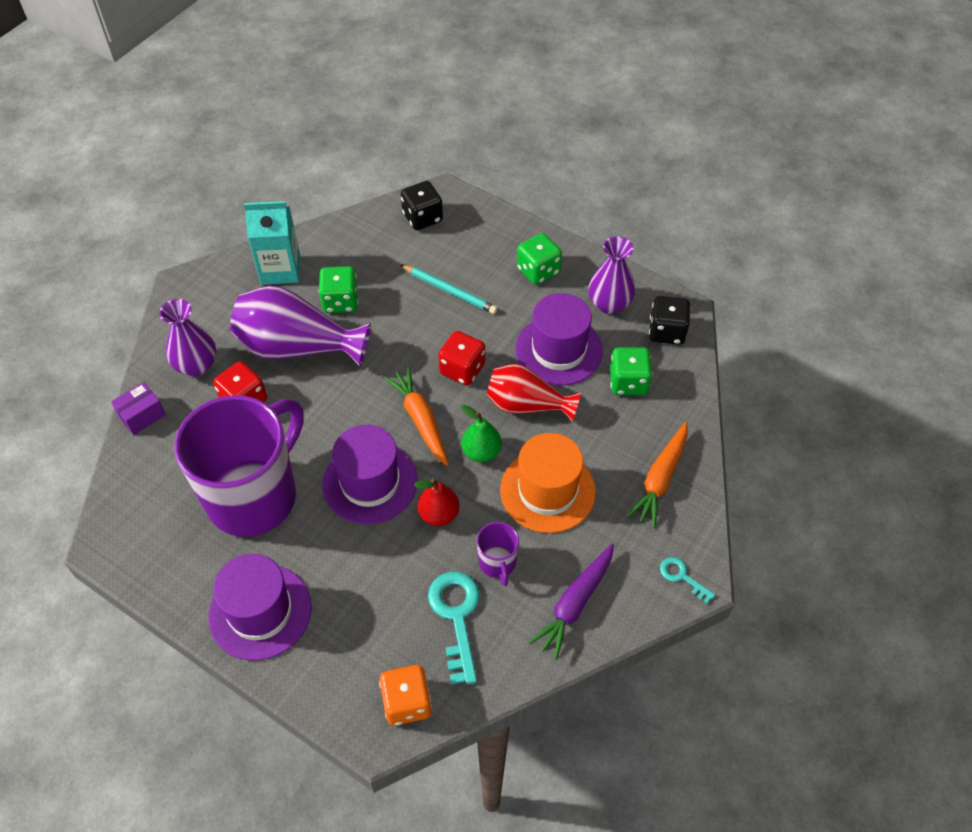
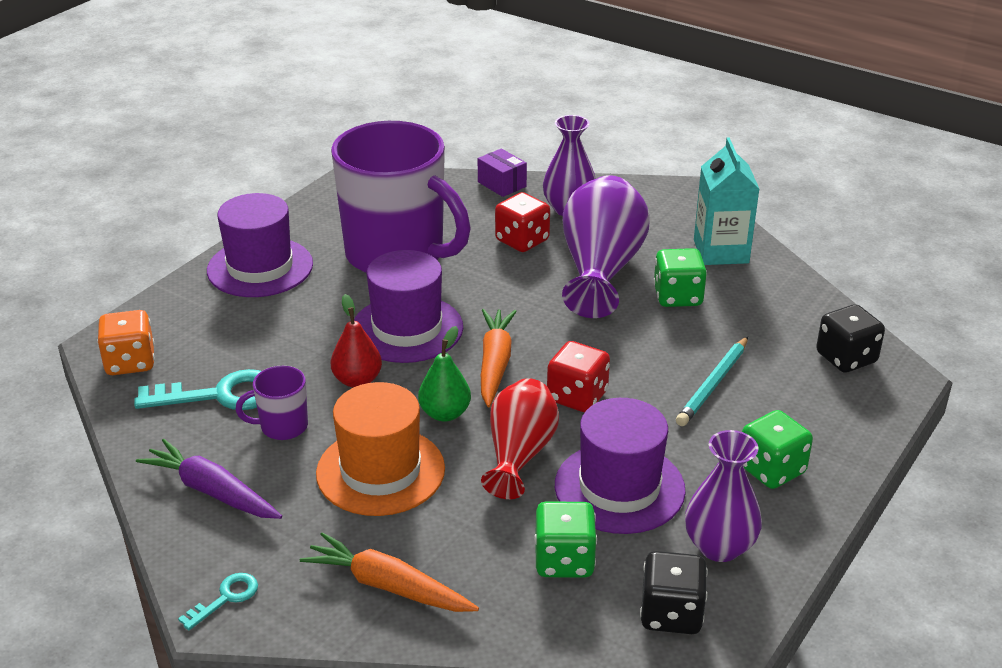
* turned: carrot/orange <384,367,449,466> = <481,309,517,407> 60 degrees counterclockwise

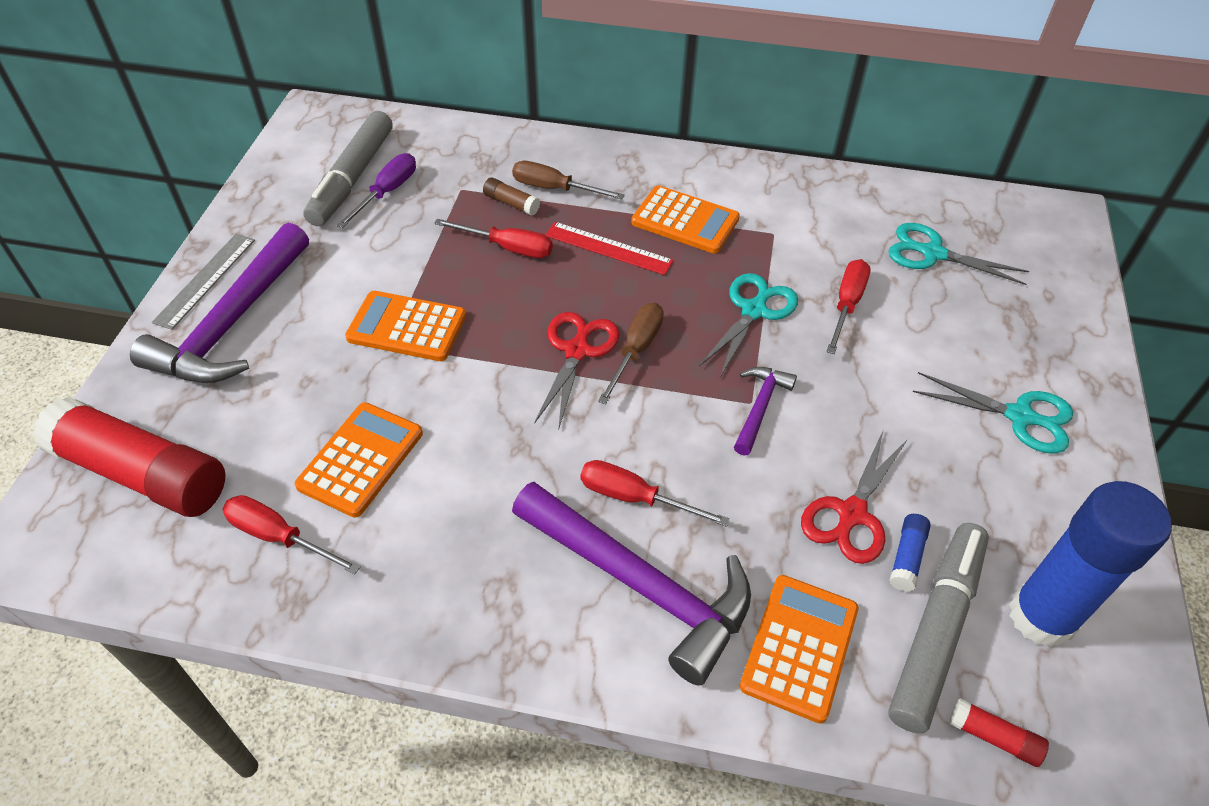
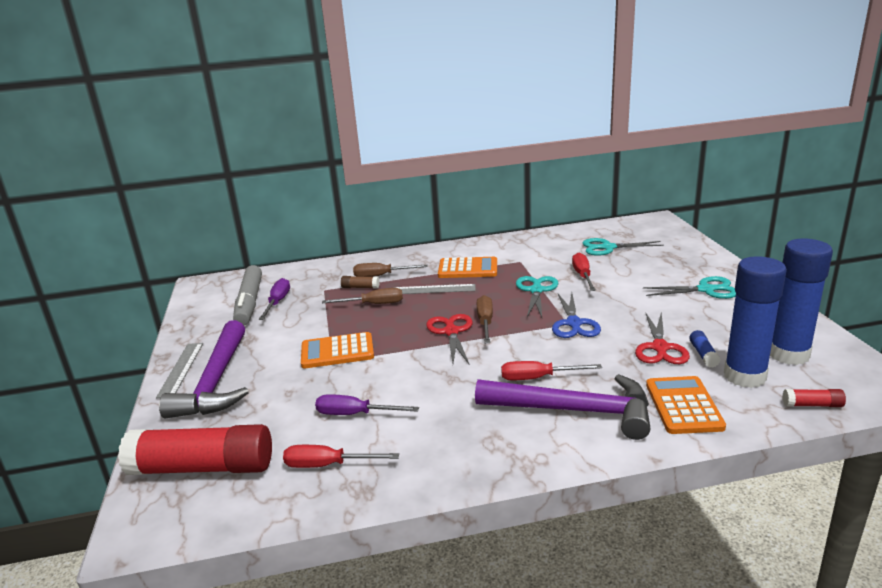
* recoloured: screwdriver/red <434,219,553,258> to screwdriver/brown <322,288,403,304>
* recoloured: ruler/red <545,222,674,275> to ruler/grey <393,284,475,294>
* replaced: hammer/purple <734,367,797,455> to scissors/blue <552,293,601,338>
* replaced: calculator/orange <295,402,423,518> to screwdriver/purple <315,394,419,415>
* replaced: marker/grey <888,523,989,733> to glue stick/blue <724,256,787,388>

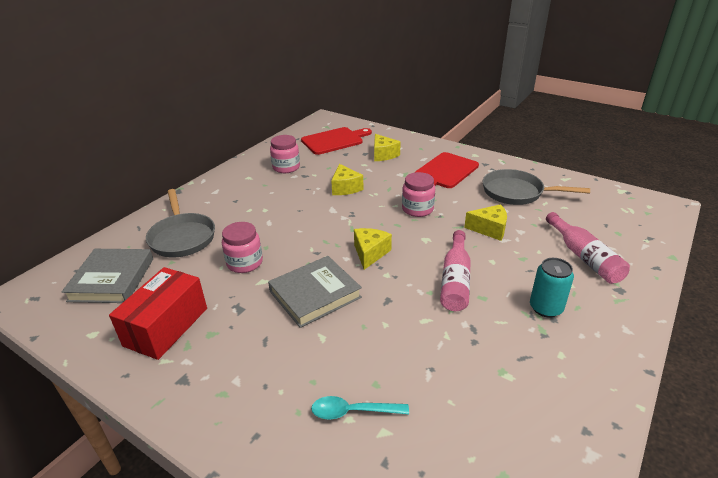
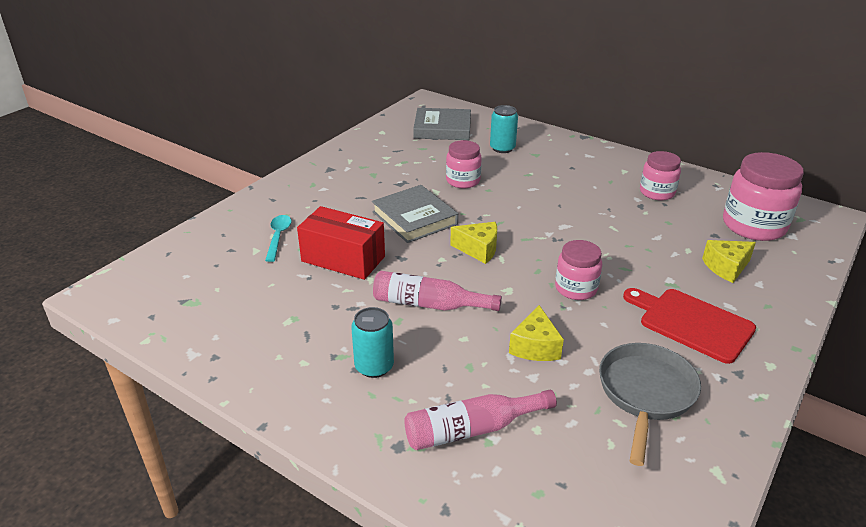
* replaced: cutting board/red <301,127,372,155> to jar/pink <723,152,804,241>
* removed: cheese/yellow <331,164,363,195>
* replaced: pan/grey <146,189,215,257> to can/turquoise <490,105,518,153>
* moved: box/red <109,267,207,360> to <297,206,385,280>

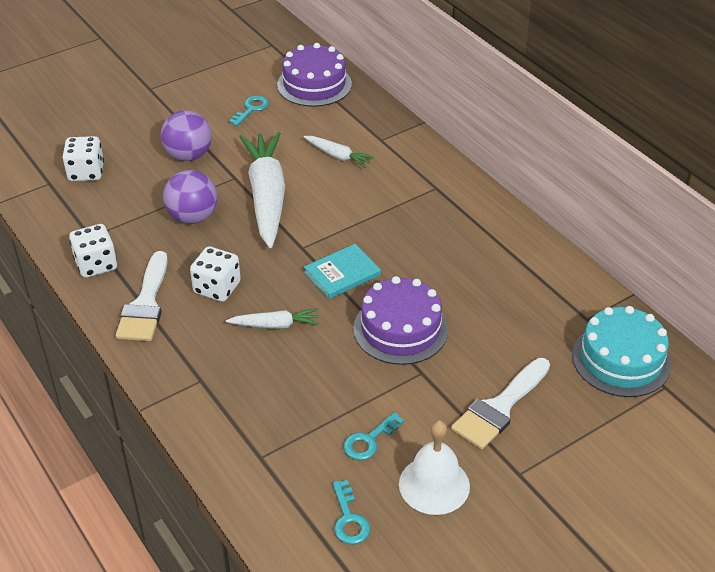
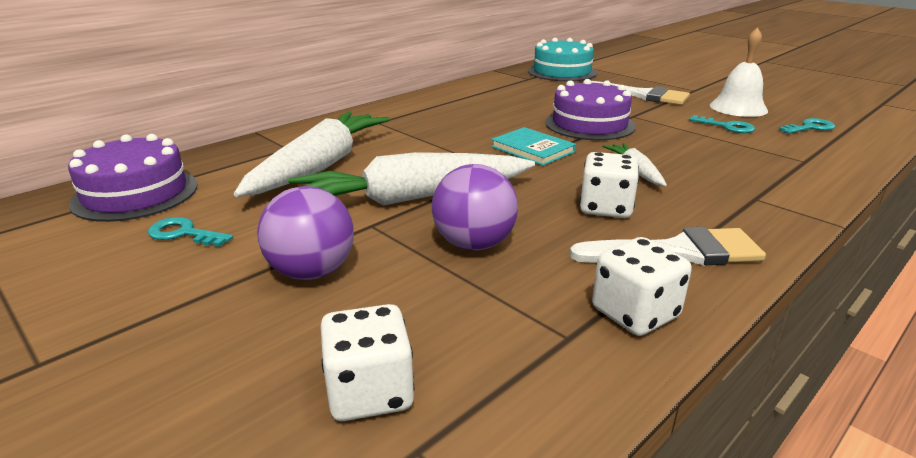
* resized: carrot/white <304,136,375,168> = <234,112,390,197> x2.14

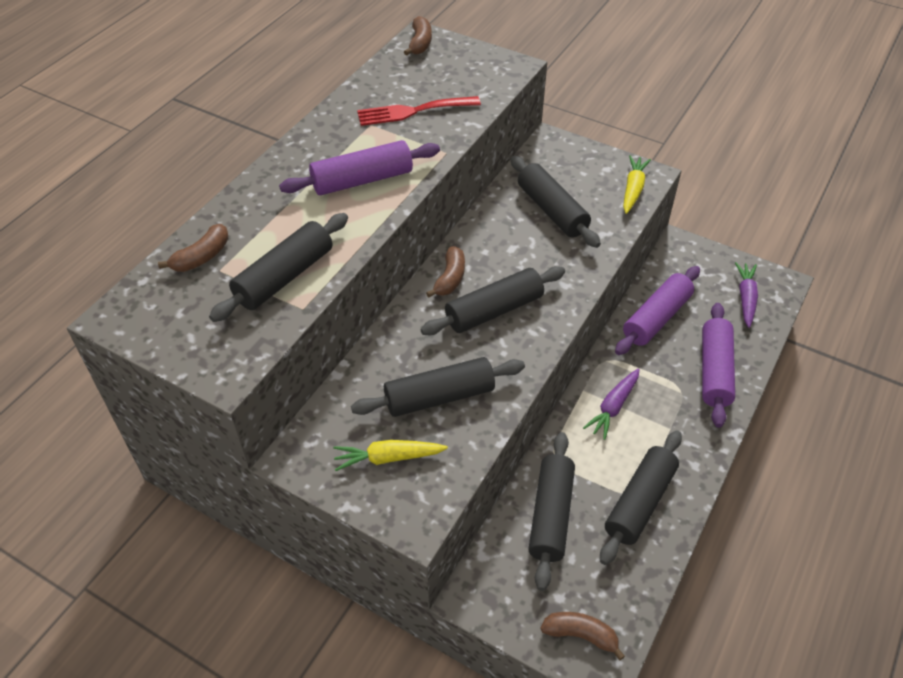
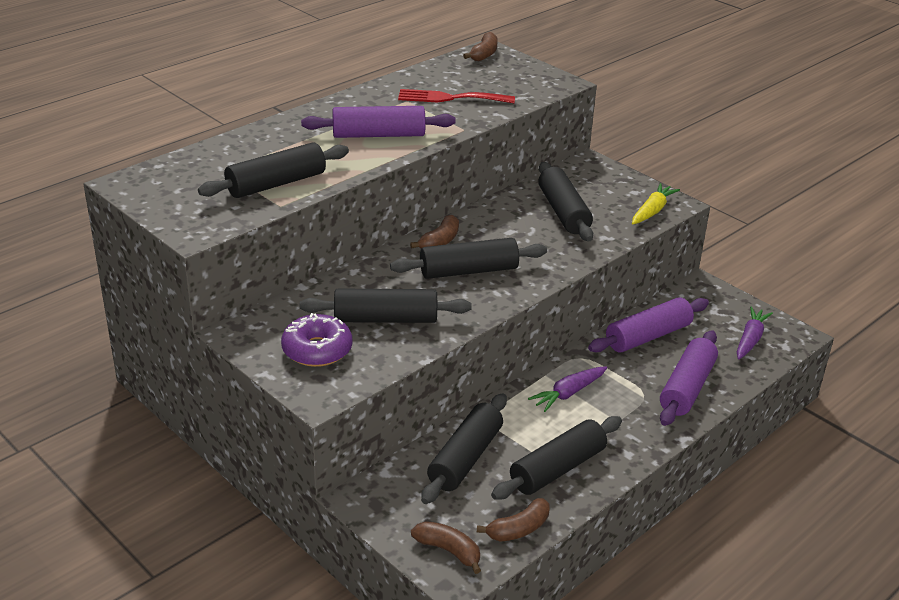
* moved: banana/brown <158,224,229,272> to <477,498,550,542>
* replaced: carrot/yellow <333,440,448,471> to donut/purple <281,313,352,367>

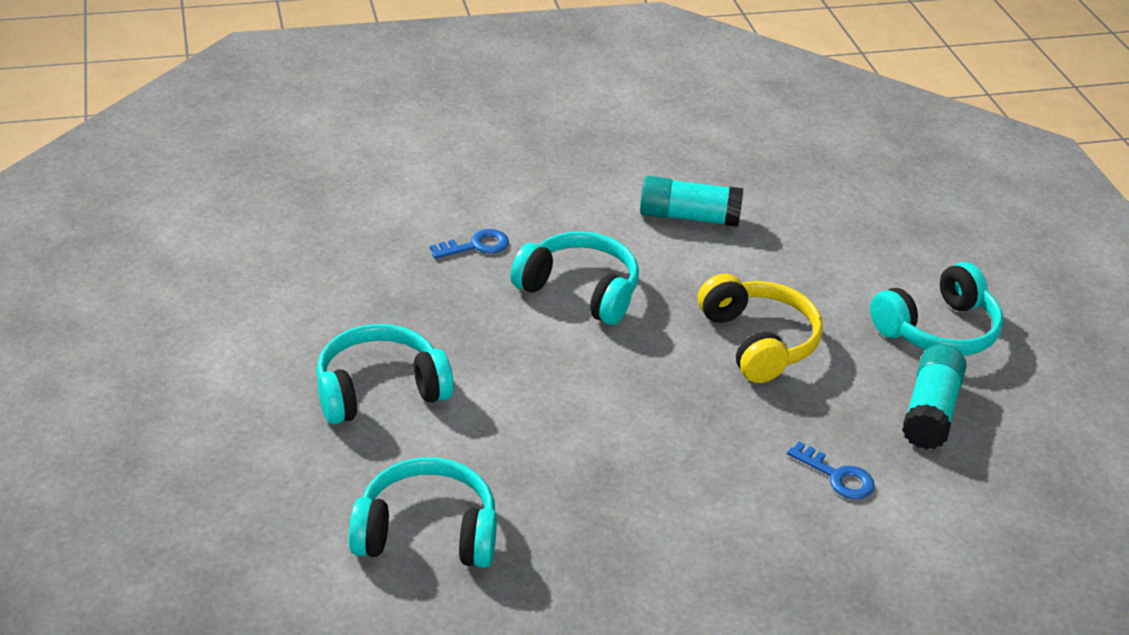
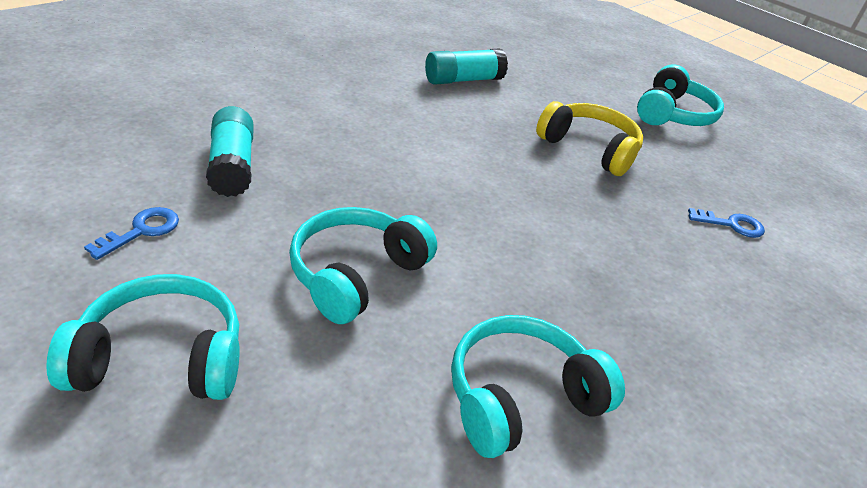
* moved: key/blue <430,229,509,259> to <84,207,179,260>
* moved: headphones/turquoise <510,232,639,325> to <46,274,240,400>
* moved: glue stick/turquoise <902,344,966,450> to <206,106,254,197>

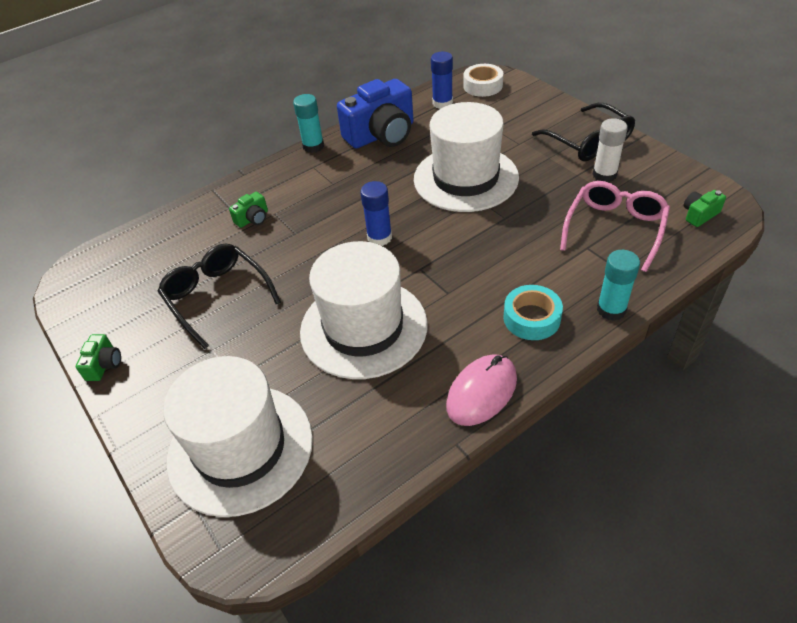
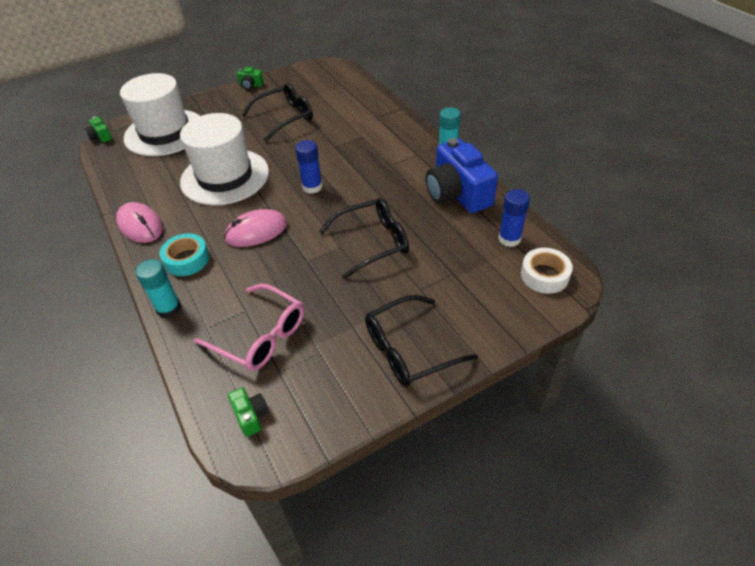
* replaced: hat/white <414,102,519,212> to glasses/black <319,198,409,279>
* removed: glue stick/white <593,118,628,182>
* moved: camera/green <229,192,268,228> to <84,116,112,143>
* added: mouse/pink <224,209,287,247>

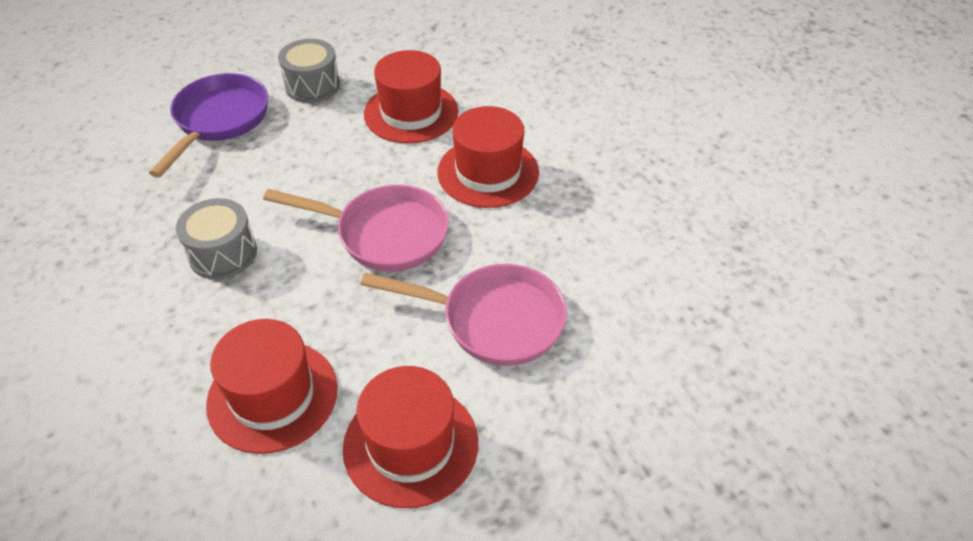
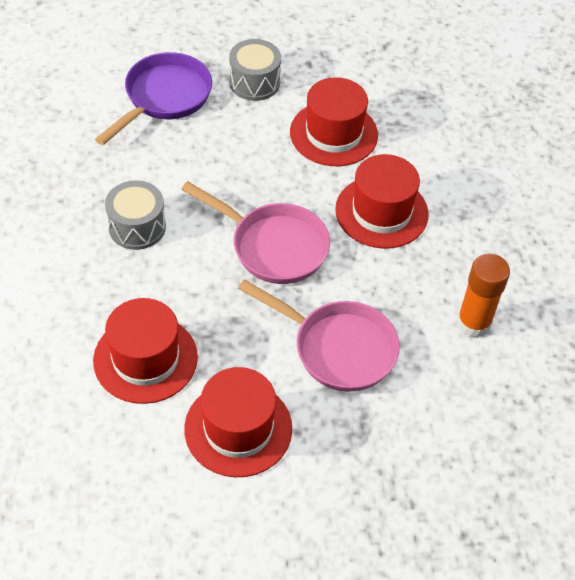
* added: glue stick/orange <457,254,510,338>

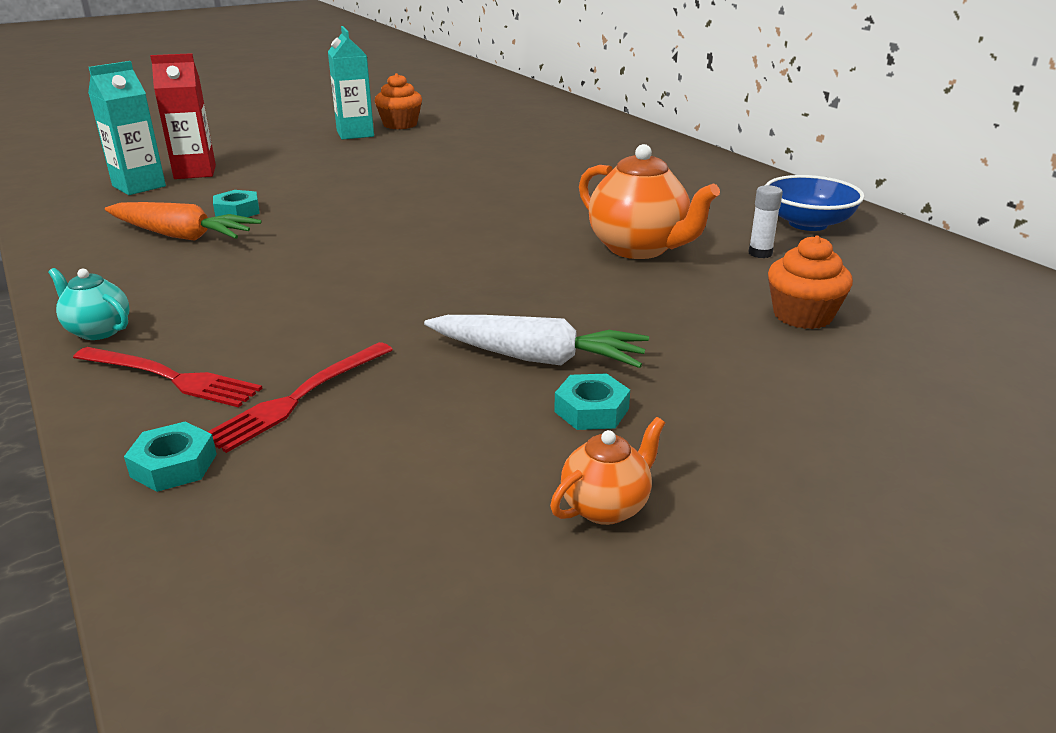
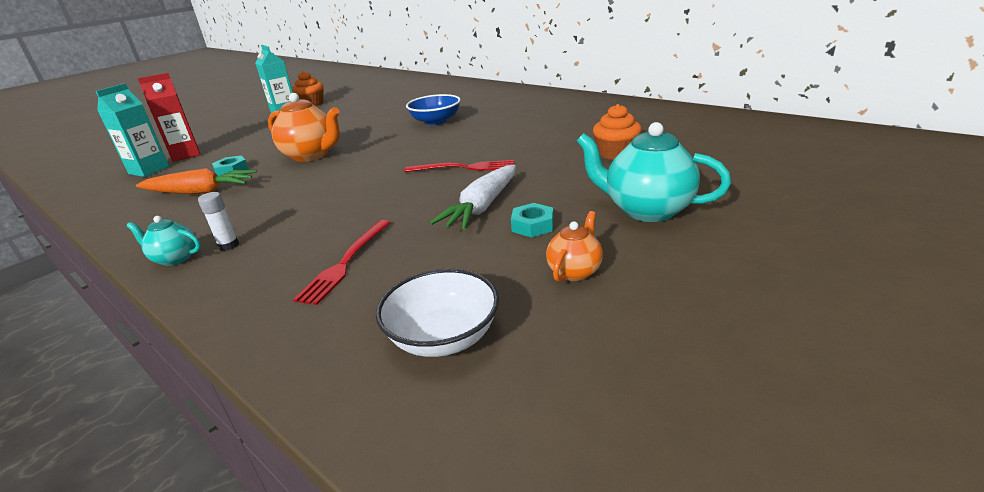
* moved: teapot/orange <579,144,720,259> to <268,93,340,162>
* moved: bowl/blue <765,175,865,231> to <406,94,461,125>
* moved: glue stick/white <748,185,783,258> to <198,192,239,251>
* turned: carrot/white <424,315,649,368> = <430,165,516,230> 120 degrees clockwise
* moved: fork/red <73,347,263,408> to <404,160,514,172>
* removed: nut/turquoise <124,422,217,492>
* added: teapot/turquoise <577,122,731,222>
* added: bowl/white <376,269,499,357>

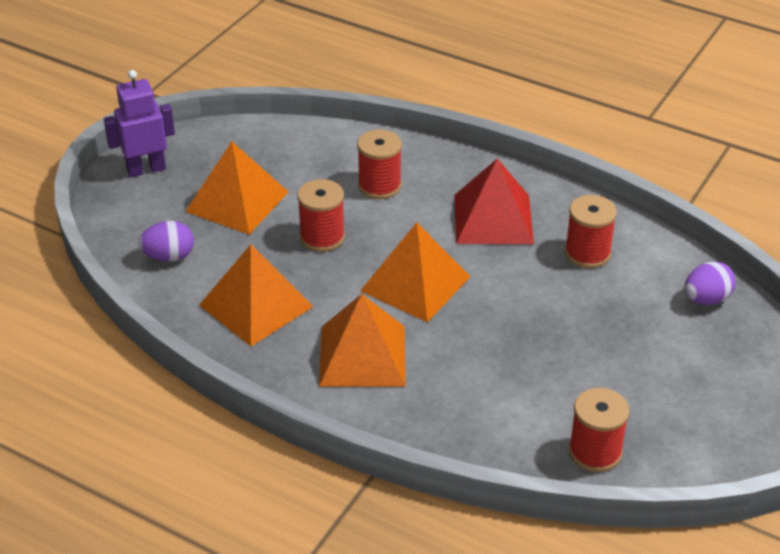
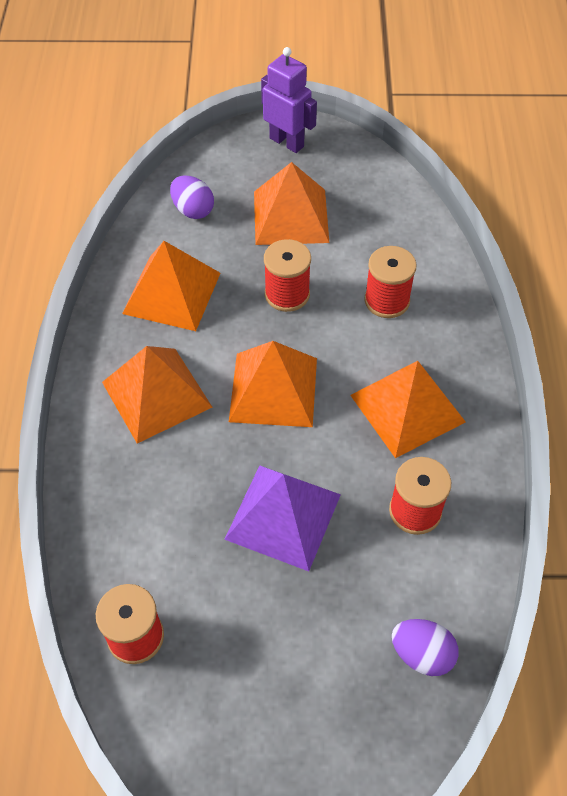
* recoloured: pyramid/red <454,159,534,244> to pyramid/orange <350,361,466,458>
* added: pyramid/purple <224,465,341,571>

